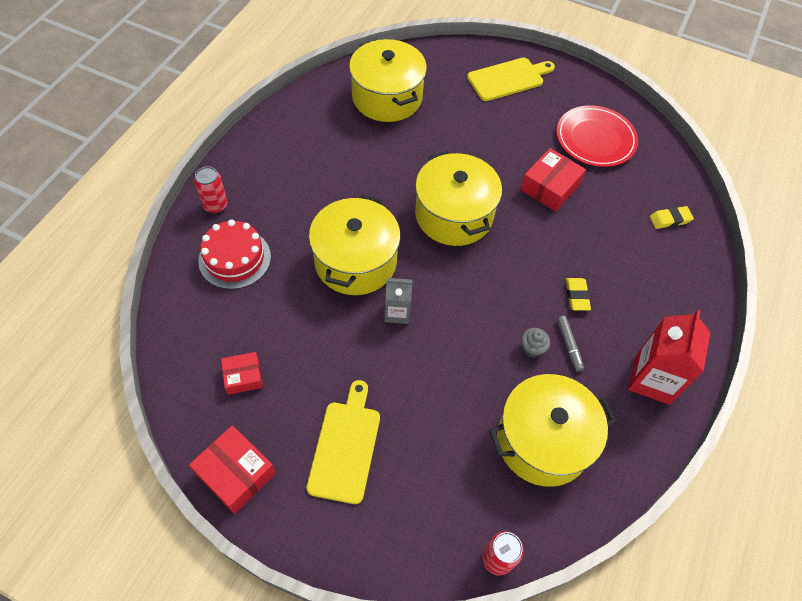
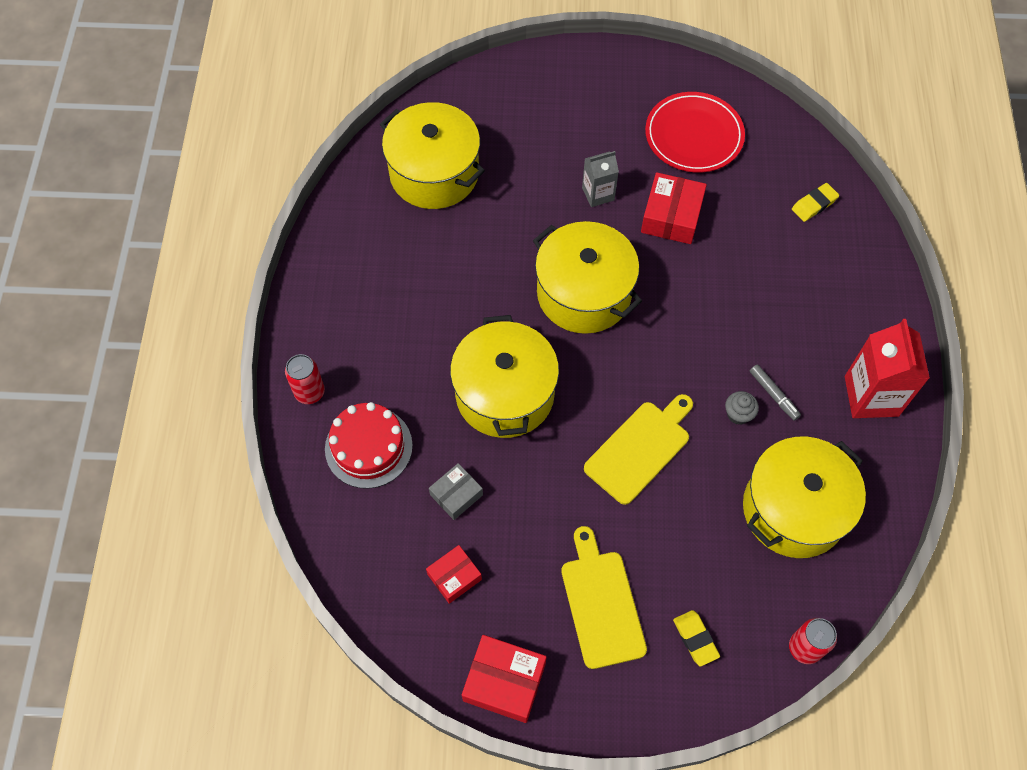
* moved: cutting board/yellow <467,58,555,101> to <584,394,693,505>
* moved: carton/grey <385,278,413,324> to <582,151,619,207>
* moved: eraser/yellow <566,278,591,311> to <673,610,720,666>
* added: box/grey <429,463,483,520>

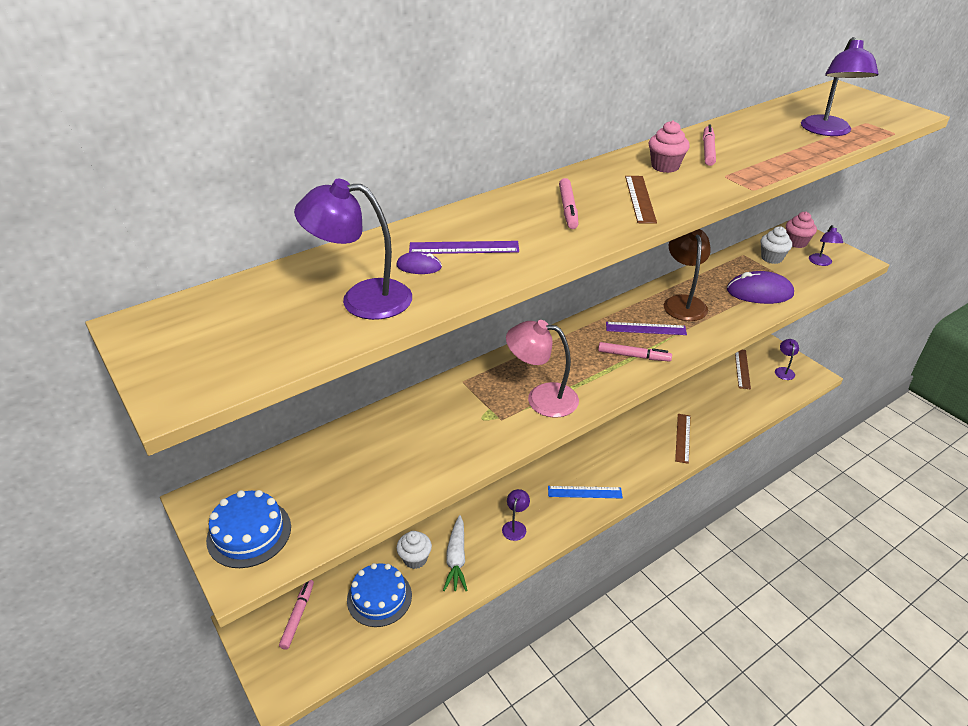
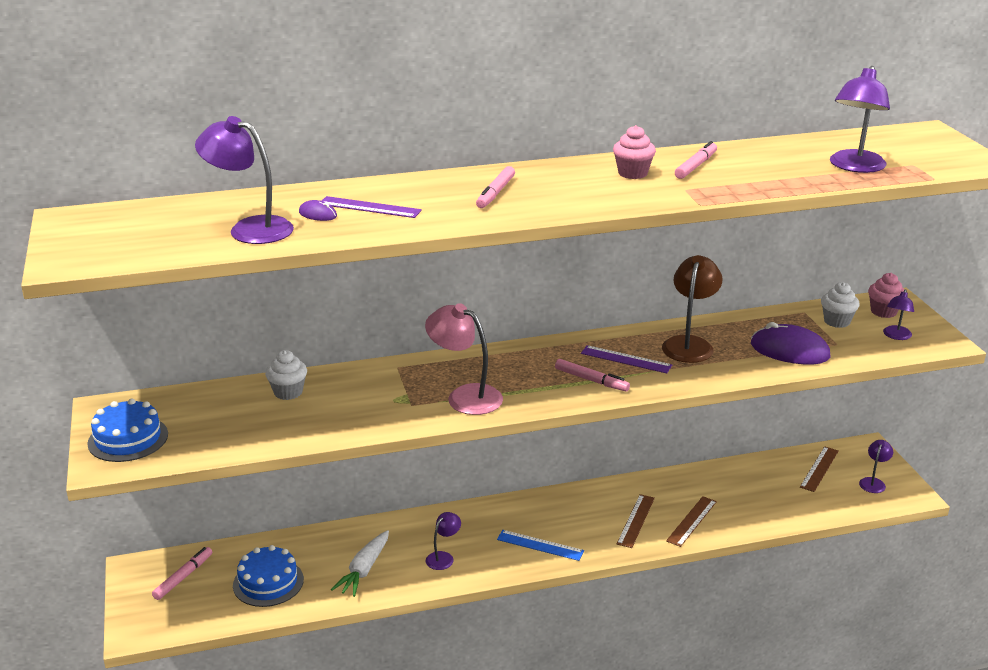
* moved: ruler/brown <625,176,657,224> to <617,494,655,548>
* moved: cupcake/white <396,531,432,569> to <265,350,307,400>

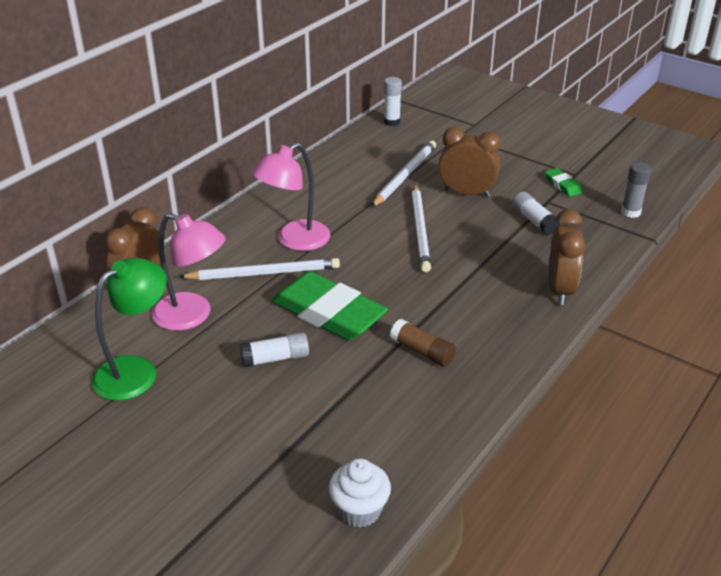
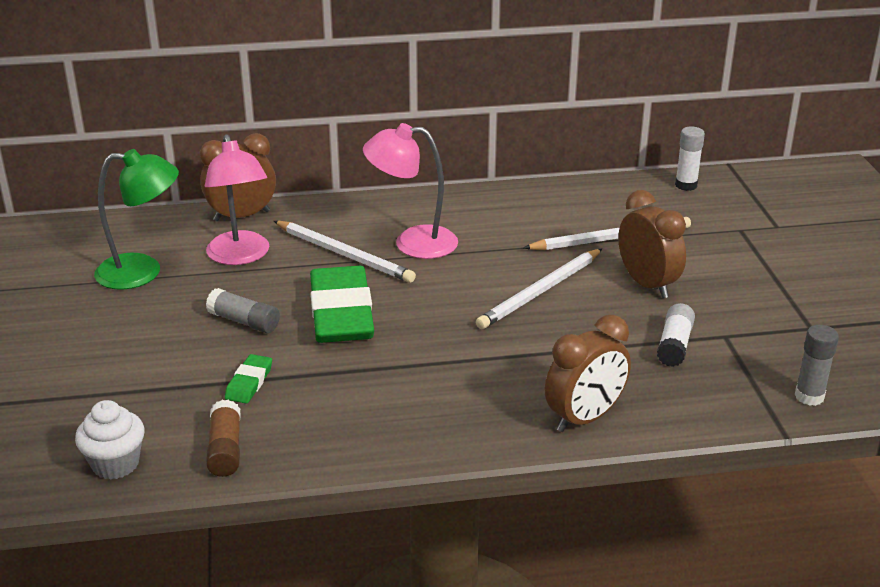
* moved: eraser/green <545,168,582,197> to <225,354,272,404>
* moved: glue stick/brown <390,319,456,367> to <206,400,241,477>
* recoloured: glue stick/white <240,332,309,368> to glue stick/grey <206,288,280,333>

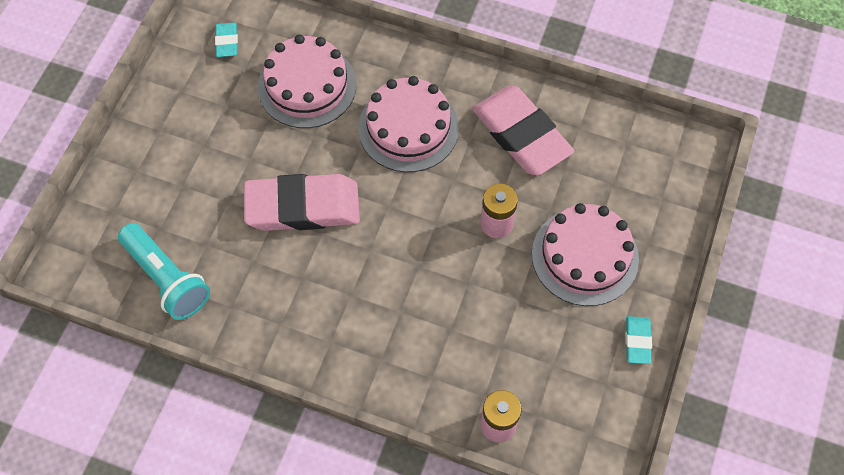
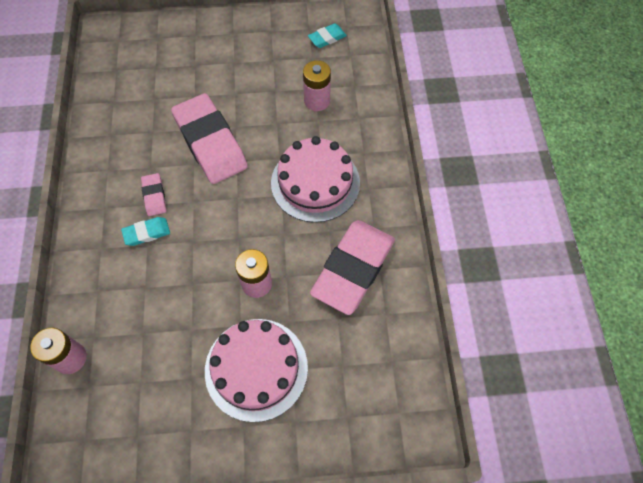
* replaced: cake/pink <258,34,356,128> to battery/pink <303,60,331,111>
* removed: flashlight/turquoise <118,223,210,320>
* moved: eraser/turquoise <625,316,652,364> to <121,217,170,246>
* added: eraser/pink <141,173,166,216>

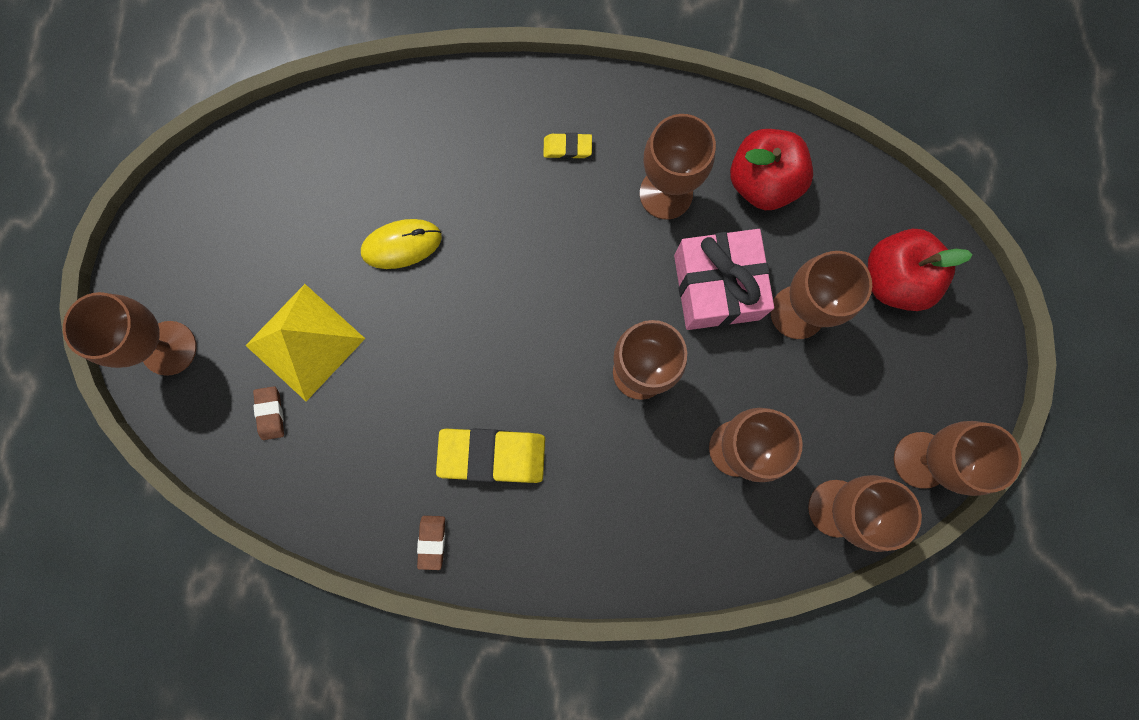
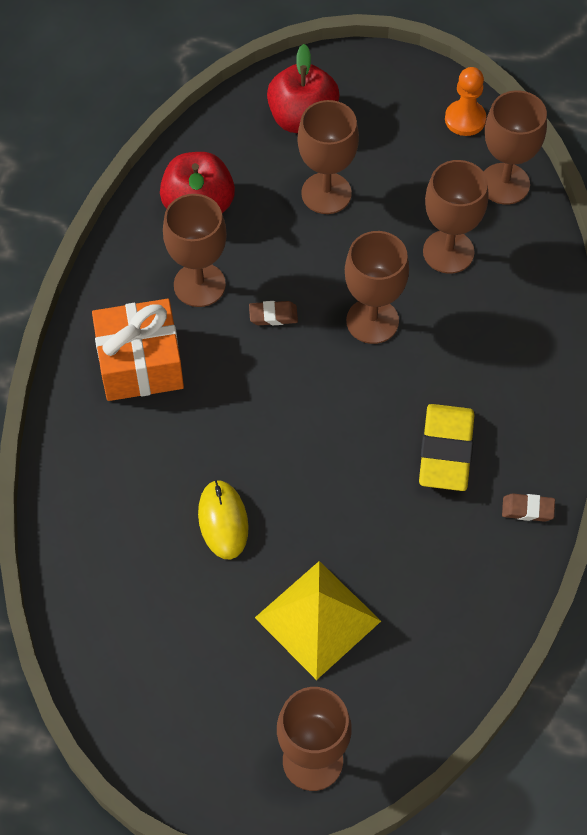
* replaced: eraser/yellow <543,133,592,159> to gift/orange <92,299,184,401>
* removed: gift/pink <674,229,774,330>
* moved: eraser/brown <253,386,284,440> to <249,301,298,325>
* replaced: goblet/brown <894,421,1022,496> to pawn/orange <445,67,486,136>

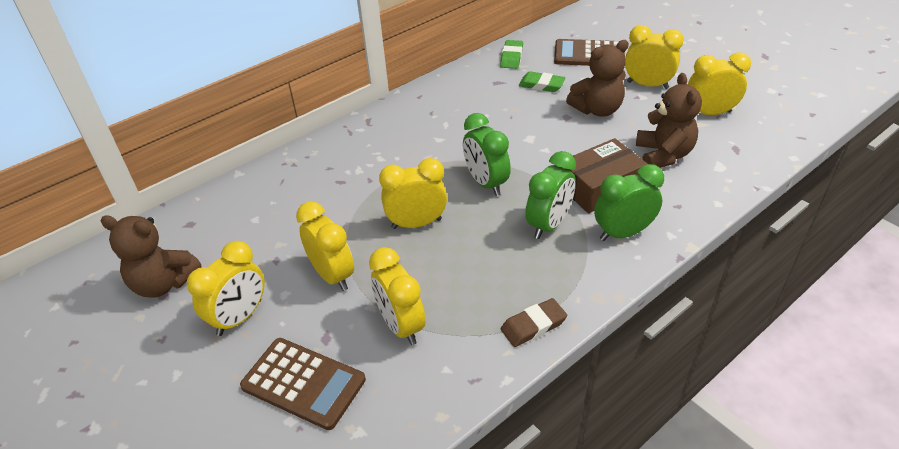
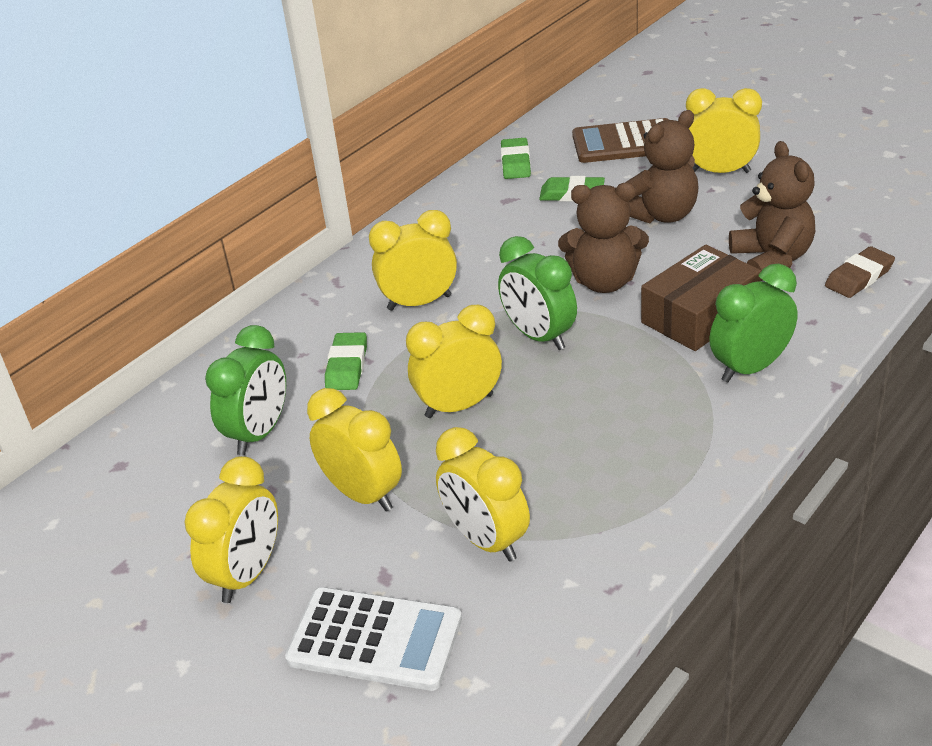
* moved: clock/yellow <688,52,751,115> to <369,210,457,311>
* moved: clock/green <525,151,576,239> to <205,325,286,455>
* moved: teddy bear/brown <101,215,201,298> to <558,183,649,293>
* moved: eraser/brown <501,298,567,347> to <825,246,895,298>
* recoloured: calculator/brown <240,338,366,430> to calculator/white <285,587,462,691>
* added: eraser/green <325,332,367,390>

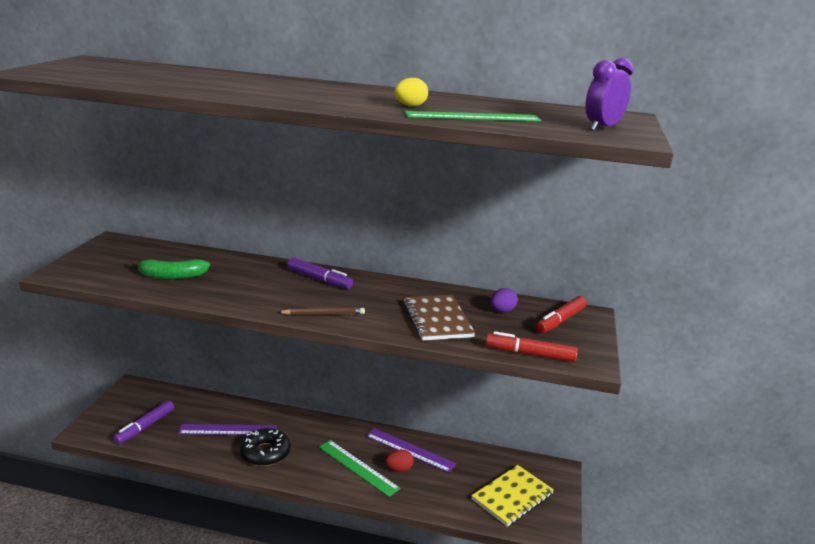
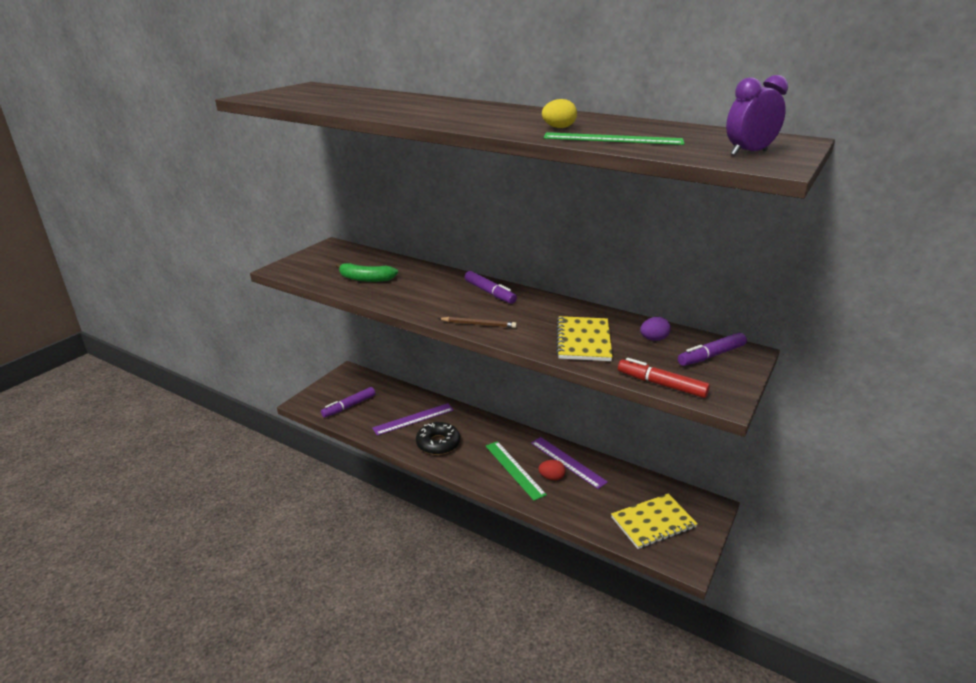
* recoloured: notebook/brown <403,295,475,340> to notebook/yellow <556,316,613,361>
* recoloured: marker/red <535,296,587,334> to marker/purple <678,332,747,366>
* turned: ruler/purple <178,424,277,435> = <372,403,454,436> 45 degrees counterclockwise

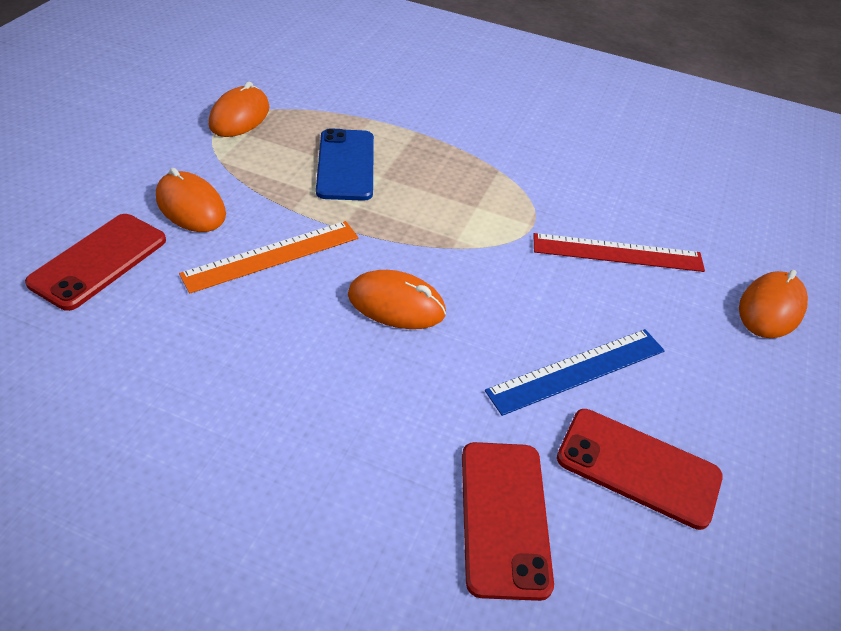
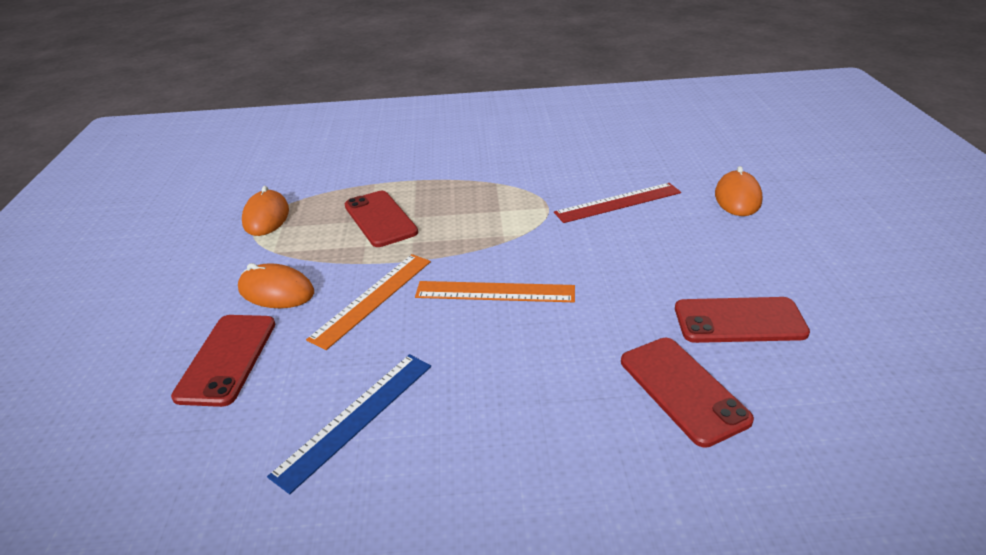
* recoloured: phone/blue <316,128,374,201> to phone/red <345,191,418,247>
* replaced: mouse/orange <348,270,446,329> to ruler/orange <415,281,575,302>
* moved: ruler/blue <485,329,665,416> to <267,354,431,494>

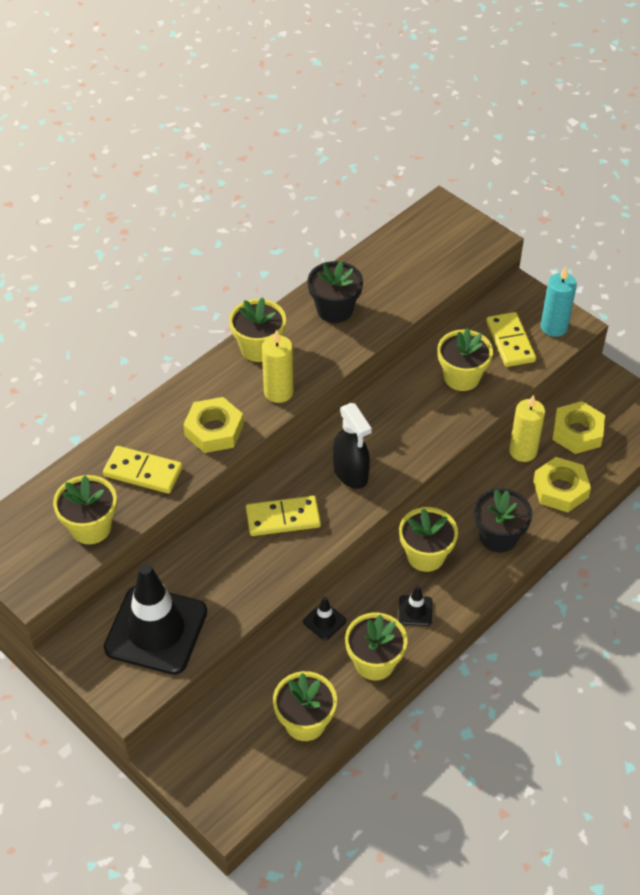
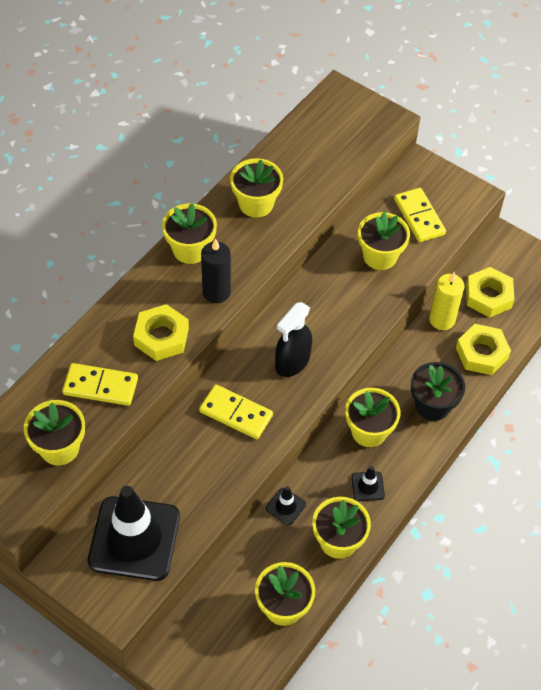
* recoloured: flower pot/black <308,261,363,323> to flower pot/yellow <230,158,283,218>
* removed: candle/turquoise <541,267,577,337>
* recoloured: candle/yellow <262,330,294,403> to candle/black <201,238,231,303>
* turned: spray bottle/black <333,403,372,489> = <275,302,312,377> 75 degrees clockwise
* turned: domino/yellow <246,496,321,536> = <199,384,273,439> 45 degrees clockwise

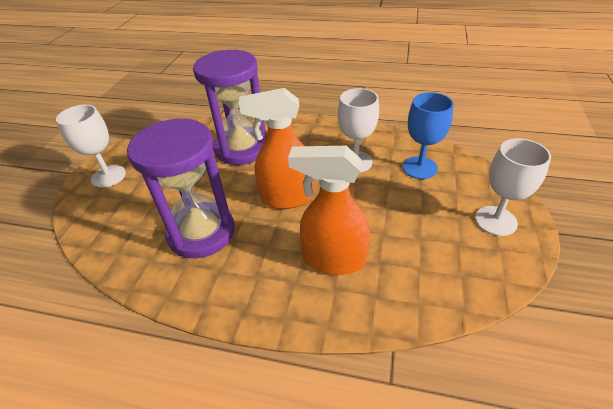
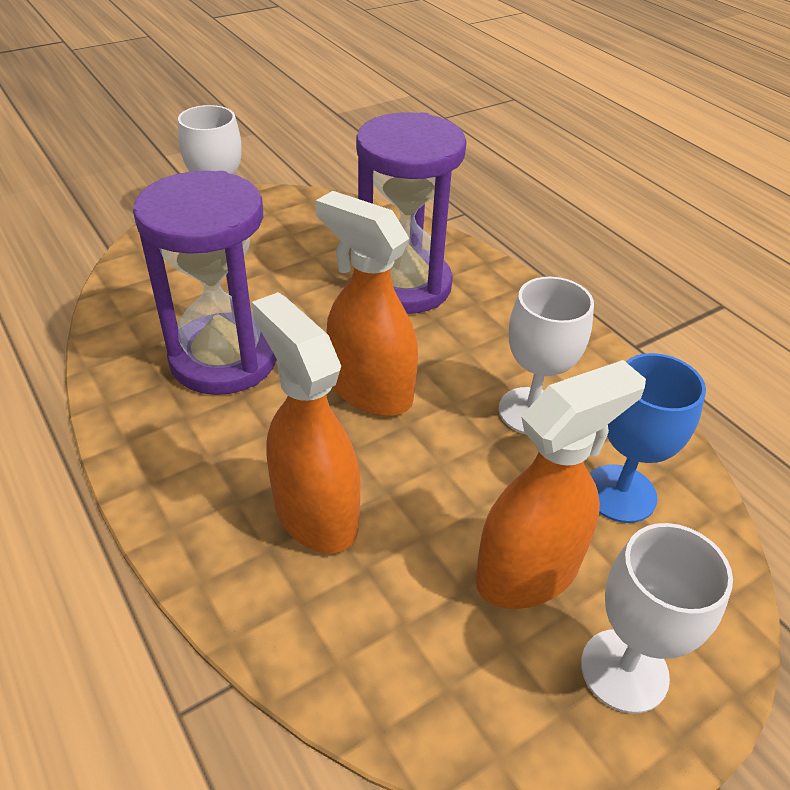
* added: spray bottle/orange <475,360,646,609>

